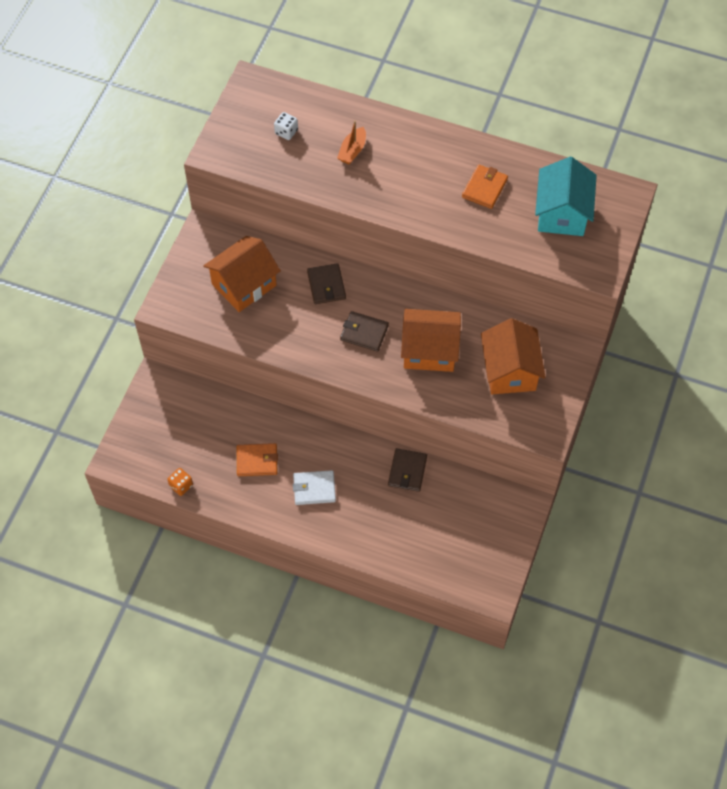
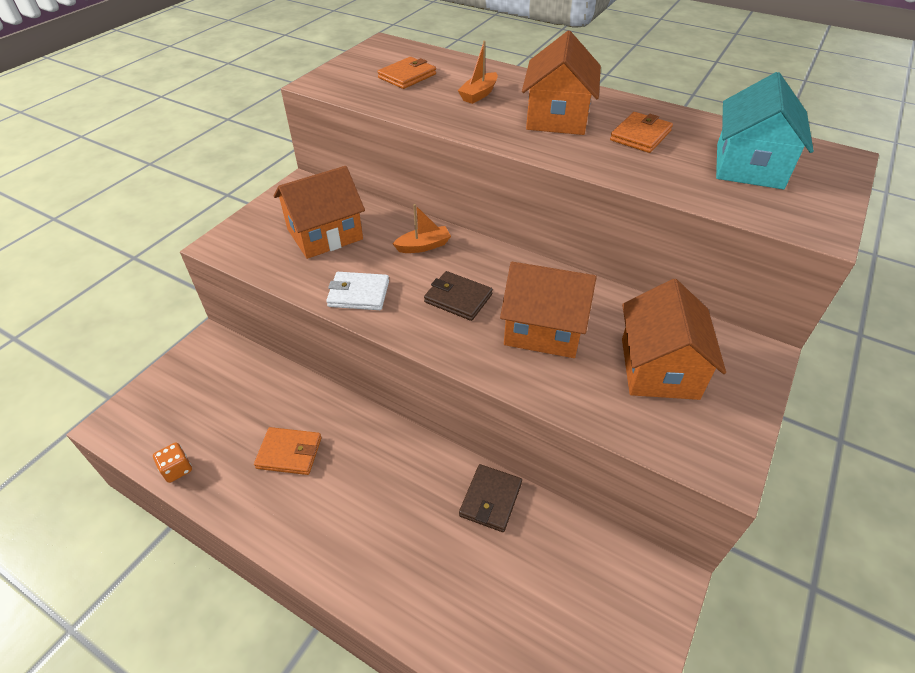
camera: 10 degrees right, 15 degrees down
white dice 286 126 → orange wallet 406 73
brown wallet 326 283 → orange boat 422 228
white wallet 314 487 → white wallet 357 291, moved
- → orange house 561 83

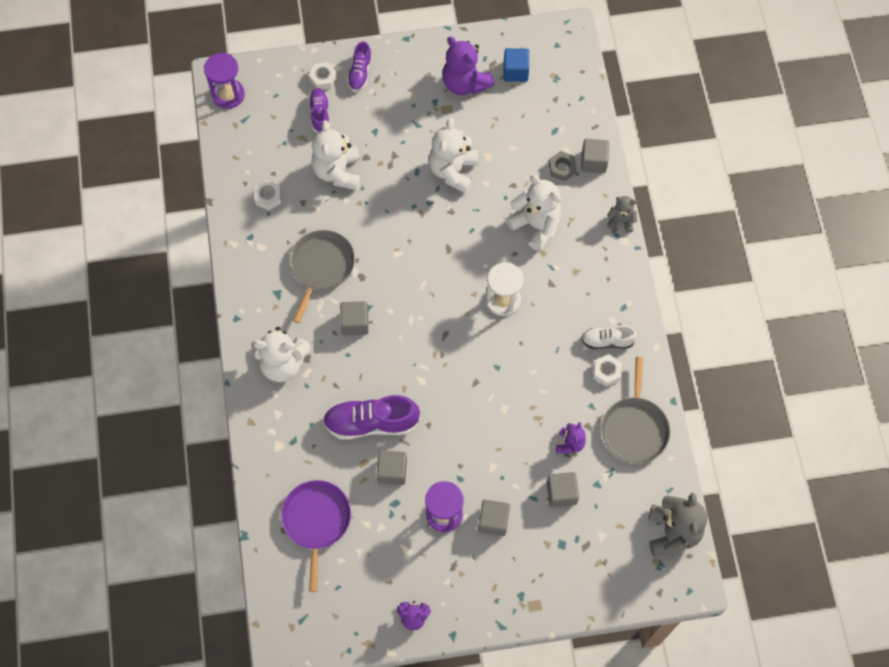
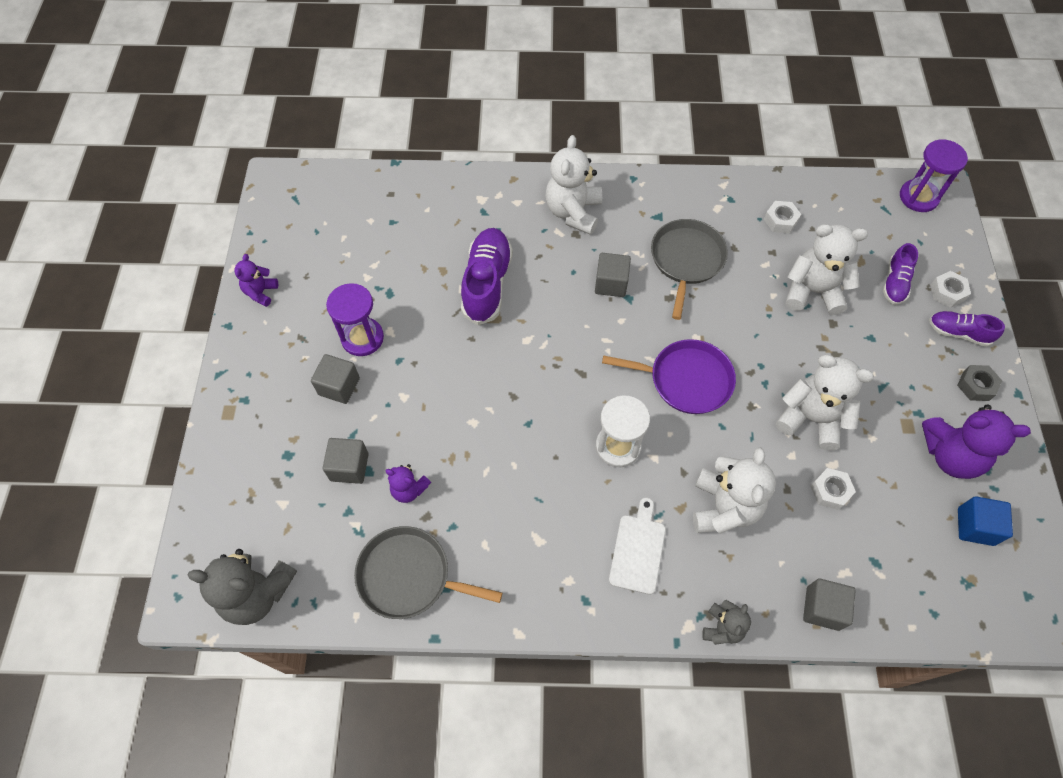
camera: 100 degrees right, 5 degrees down
purple teddy bear 468 66 → purple teddy bear 976 441, 135 degrees counterclockwise
purple shoe 319 110 → purple shoe 900 274, 105 degrees clockwise
grey nut 563 166 → grey nut 979 383, moved
white teddy bear 533 213 → white teddy bear 734 490, 45 degrees counterclockwise
grey pan 322 276 → grey pan 689 269, 105 degrees counterclockwise
white shoe 609 337 → -
white nut 607 370 → white nut 833 489, moved
grey cube 392 467 → -
purple pan 316 536 → purple pan 669 376, moved
- → white cutting board 637 546

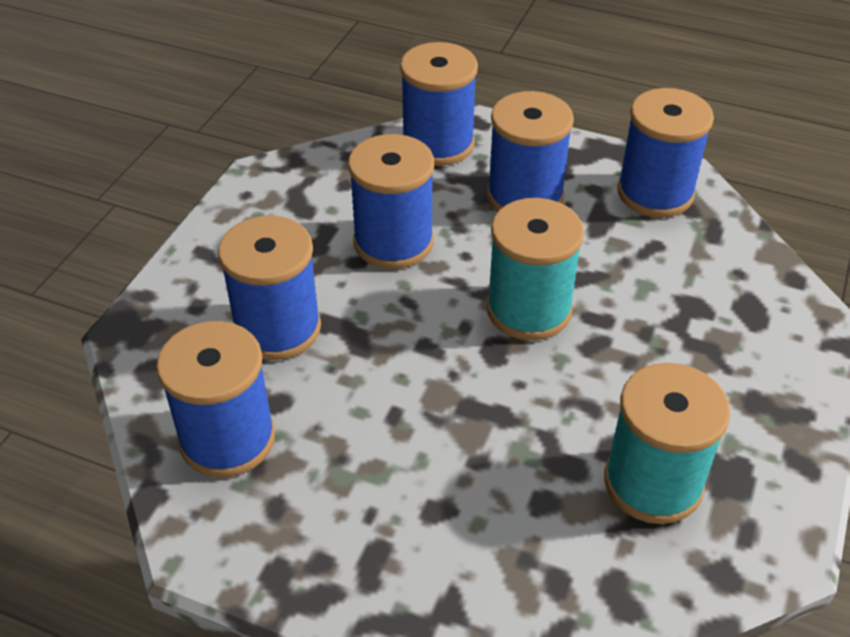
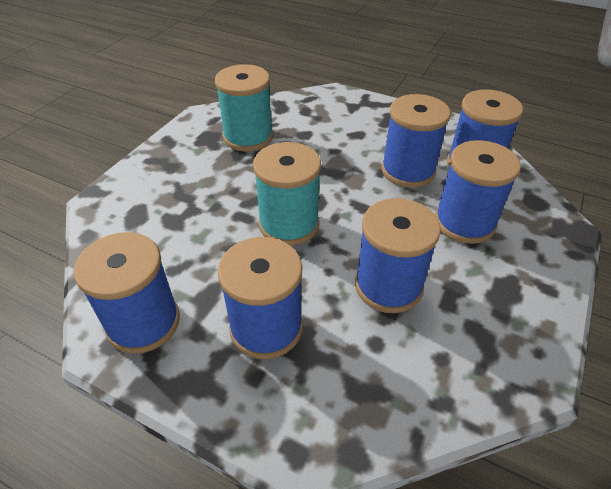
camera: 175 degrees left, 0 degrees up
blue spool 439 104 → blue spool 415 141, moved

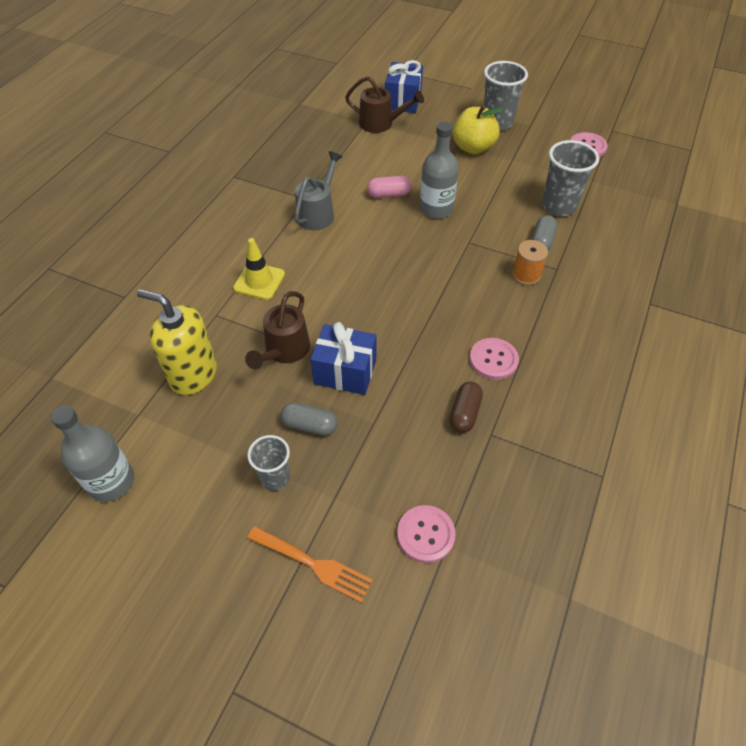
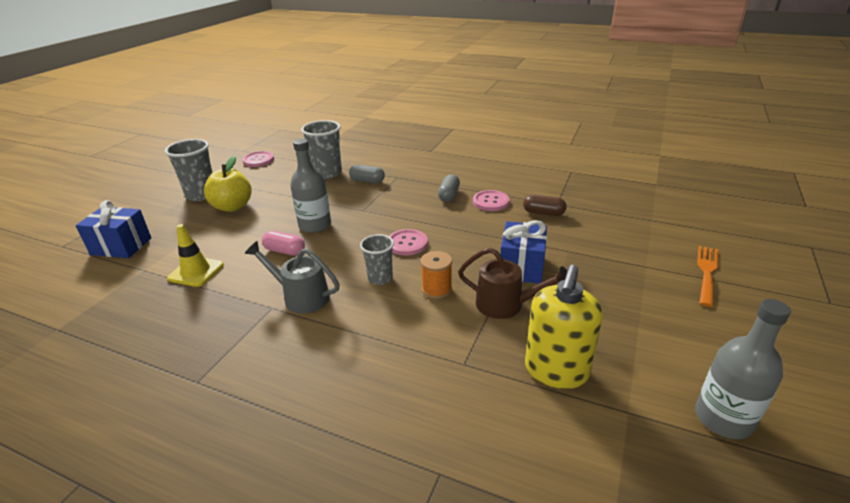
camera: 90 degrees left, 20 degrees down
brown watering can 384 104 → -
pink capsule 389 187 → pink capsule 283 243, 60 degrees counterclockwise
yellow traffic cone 259 269 → yellow traffic cone 195 255, moved
orange spool 530 262 → orange spool 436 275, moved
grey capsule 309 419 → grey capsule 449 188, moved
grey cup 268 463 → grey cup 377 259, moved
pink button 426 534 → pink button 408 242, moved

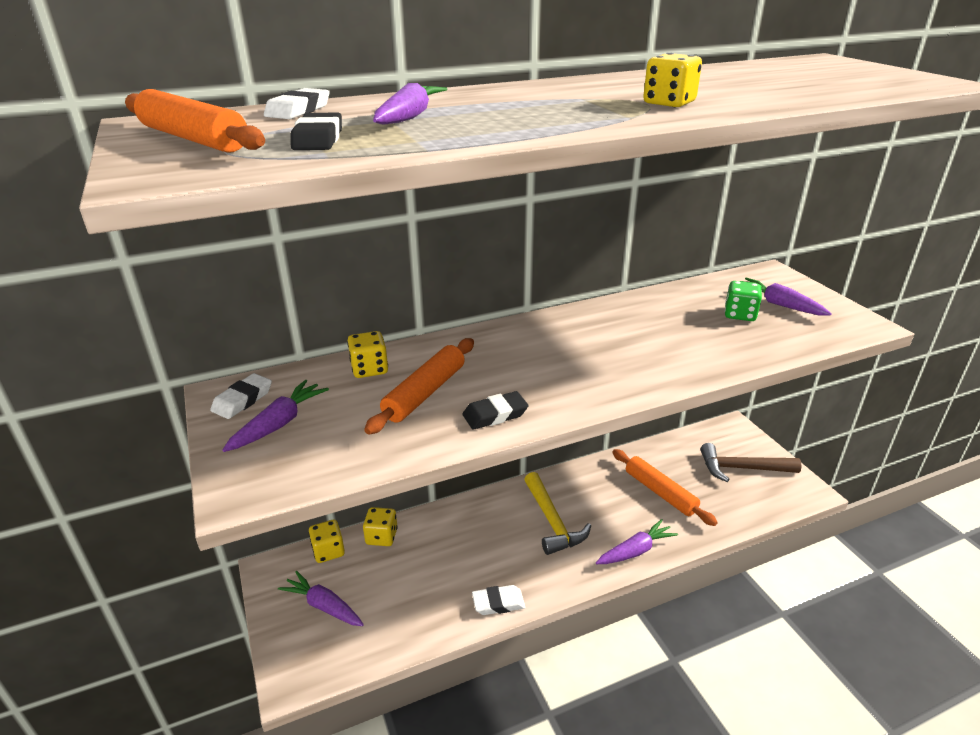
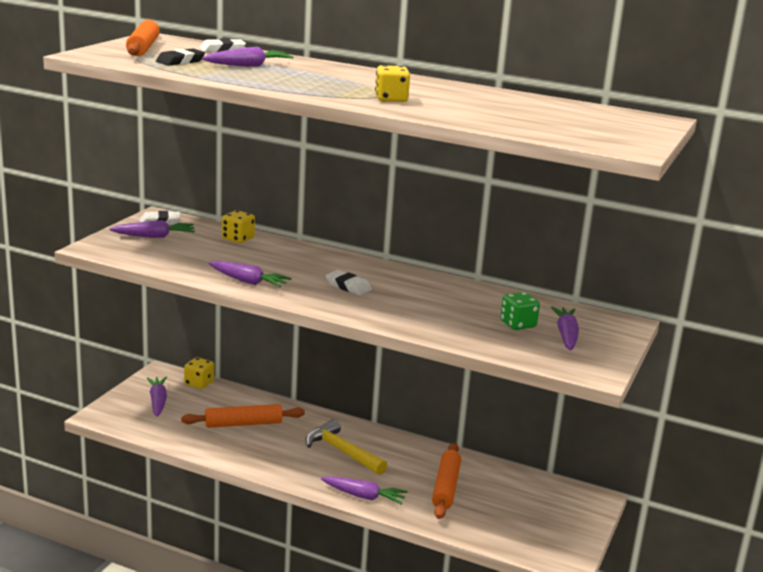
camera: 45 degrees right, 10 degrees down
orange rolling pin 419 386 → orange rolling pin 243 416, moved
black eraser 496 410 → purple carrot 250 274
brown hammer 750 462 → -
yellow hammer 557 513 → yellow hammer 346 447, 105 degrees clockwise
yellow dice 380 526 → -
white eraser 498 600 → white eraser 349 282, moved

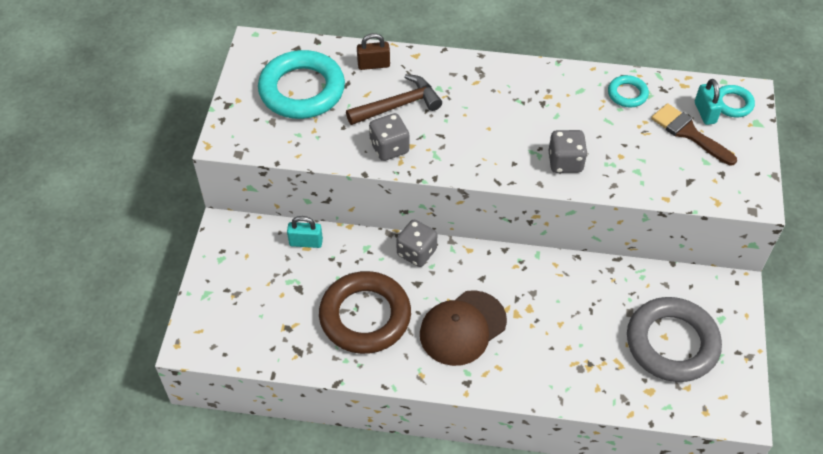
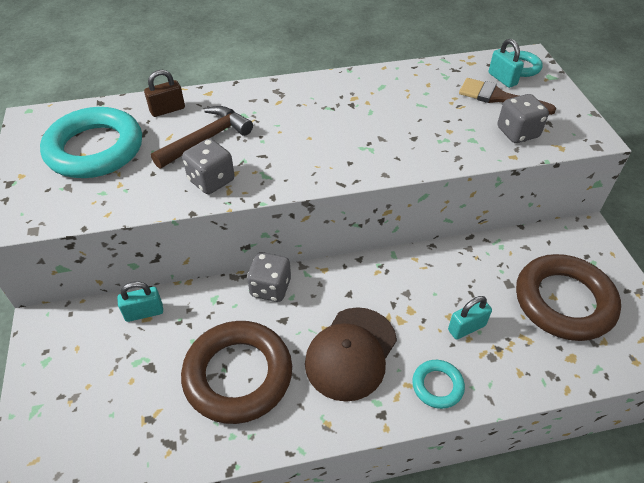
camera: 20 degrees left, 5 degrees down
turquoise ring 628 91 → turquoise ring 438 384, moved
grey dice 568 151 → grey dice 523 118, moved
grey ring 674 339 → brown ring 568 297
- → turquoise padlock 470 318

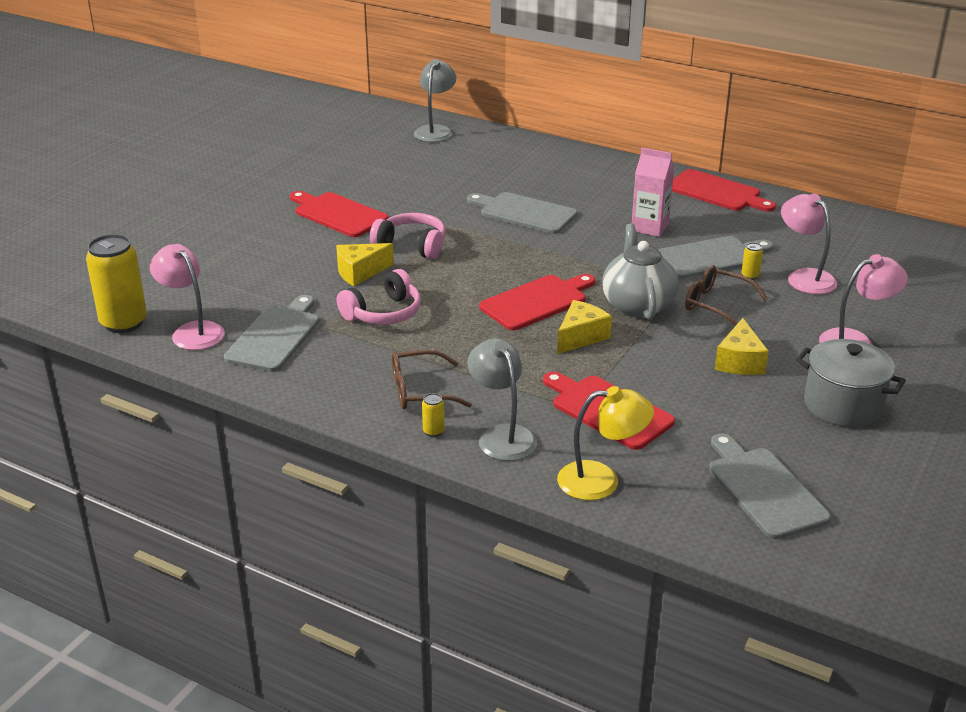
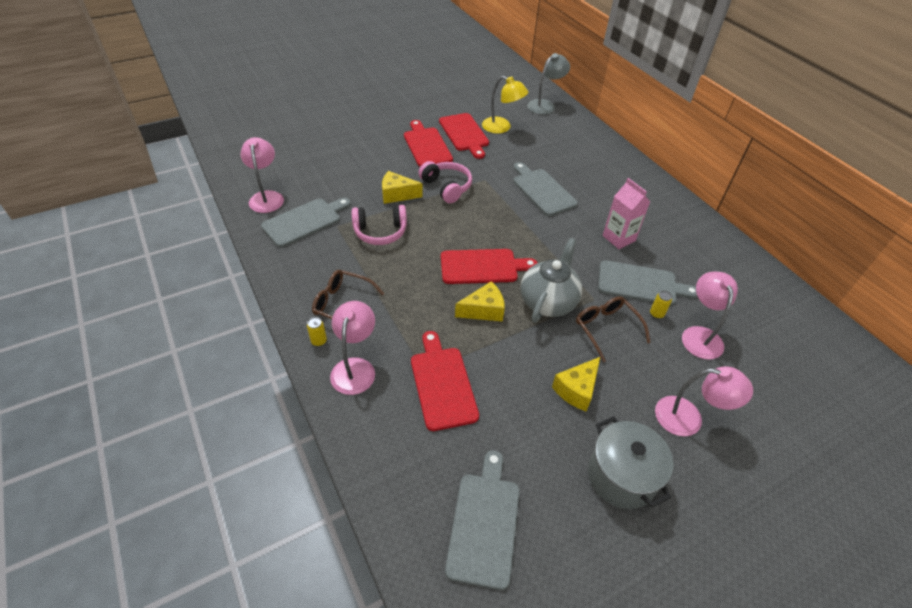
camera: 30 degrees right, 15 degrees up
red cutting board 724 190 → red cutting board 464 136, moved
yellow can 116 283 → -
grey lamp 502 399 → pink lamp 352 348
yellow lamp 605 443 → yellow lamp 505 104, moved

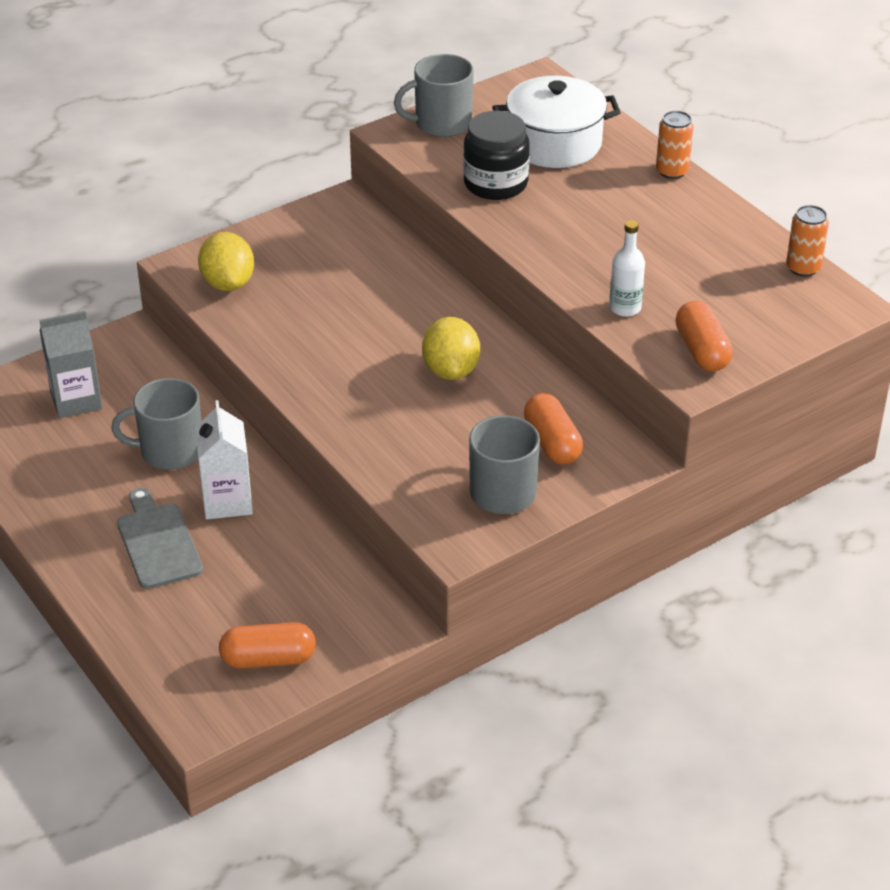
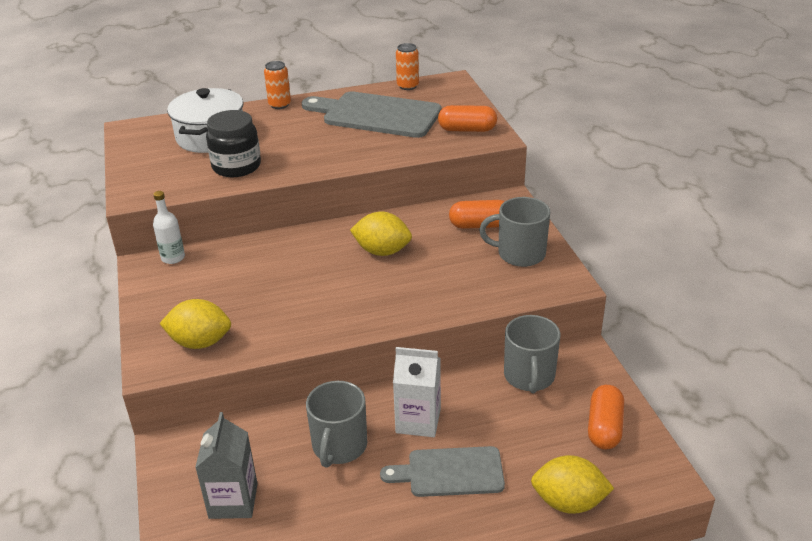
camera: 70 degrees left, 5 degrees down
grey mug 434 95 → grey mug 532 354, moved
white bottle 627 268 → white bottle 169 227, moved
- → grey cutting board 372 114
- → yellow lemon 572 484

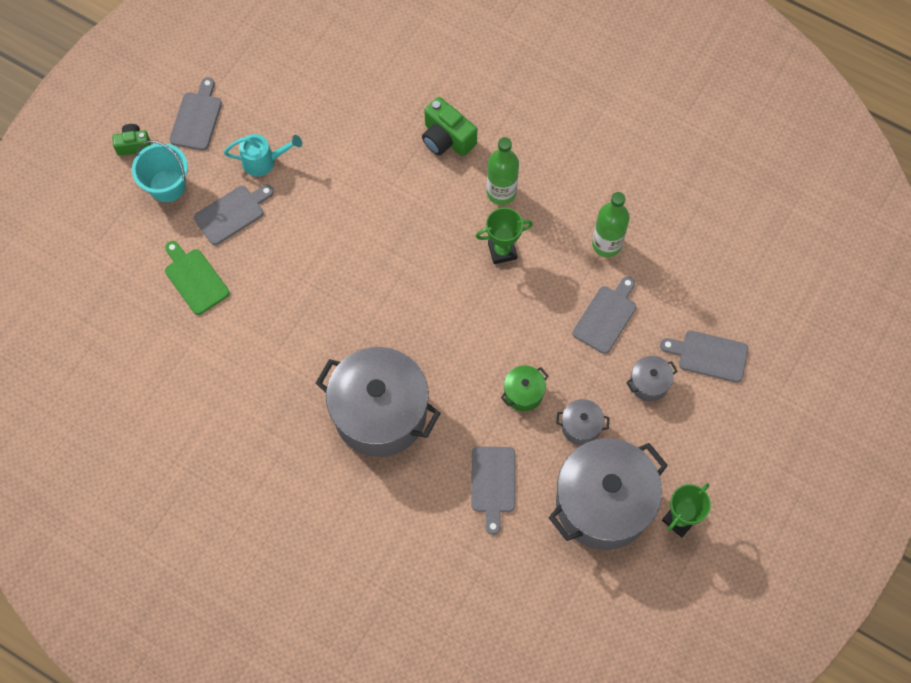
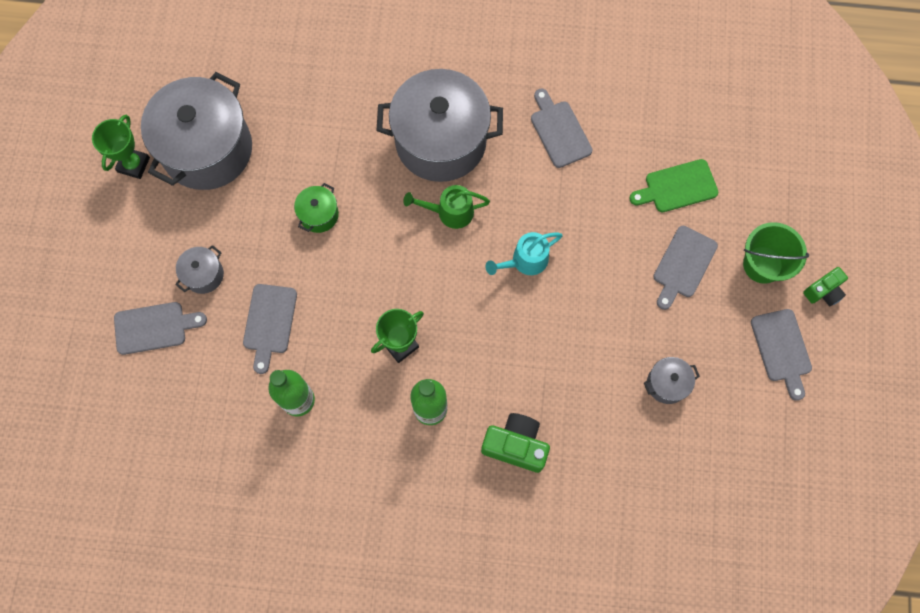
camera: 155 degrees right, 5 degrees up
turquoise watering can 263 155 → turquoise watering can 524 253, moved
turquoise bucket 160 171 → green bucket 776 253
green cutting board 197 278 → green cutting board 674 185, 135 degrees clockwise
grey pot 583 422 → grey pot 672 380, moved
grey cutting board 493 490 → grey cutting board 562 128, moved
- → green watering can 446 207

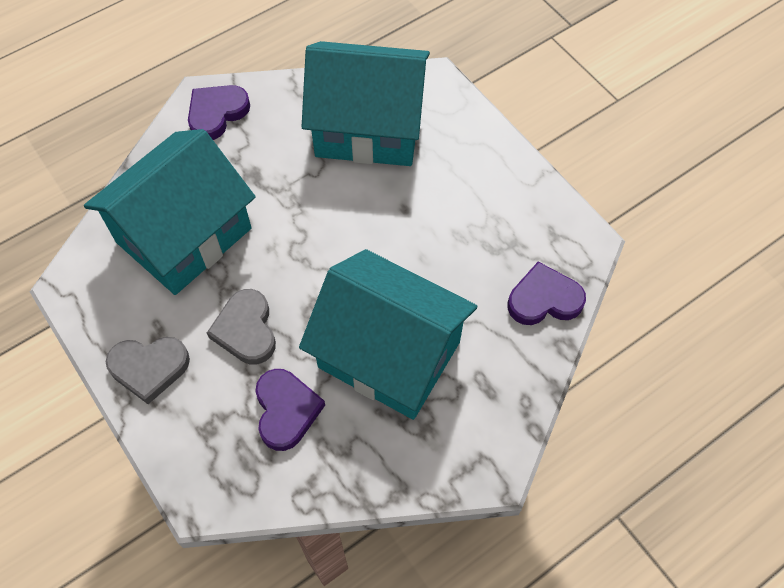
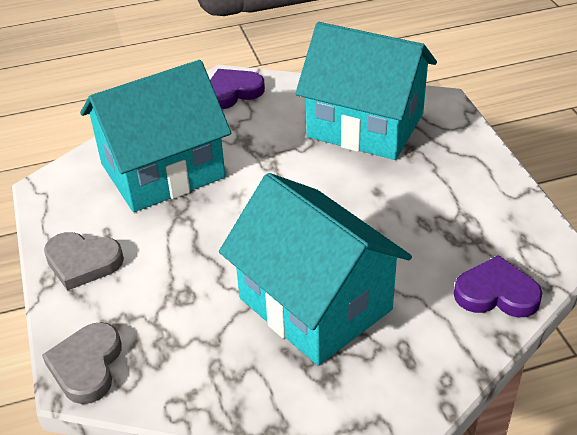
camera: 20 degrees right, 20 degrees down
grey heart 241 327 → grey heart 81 363, moved
purple heart 290 410 → -

